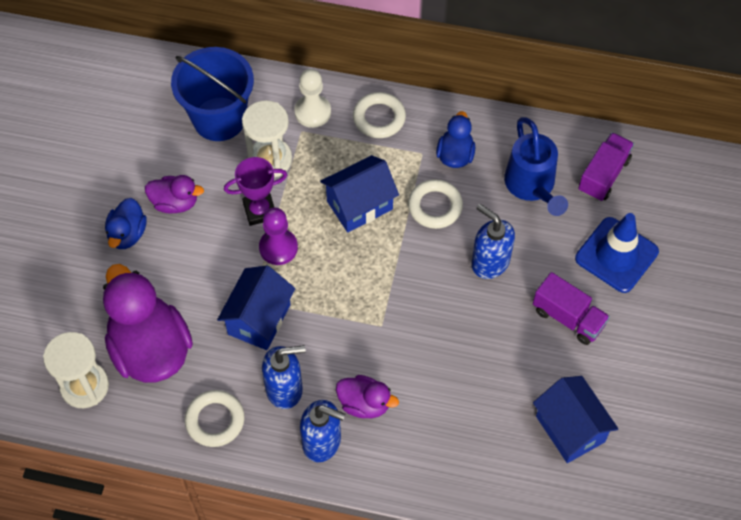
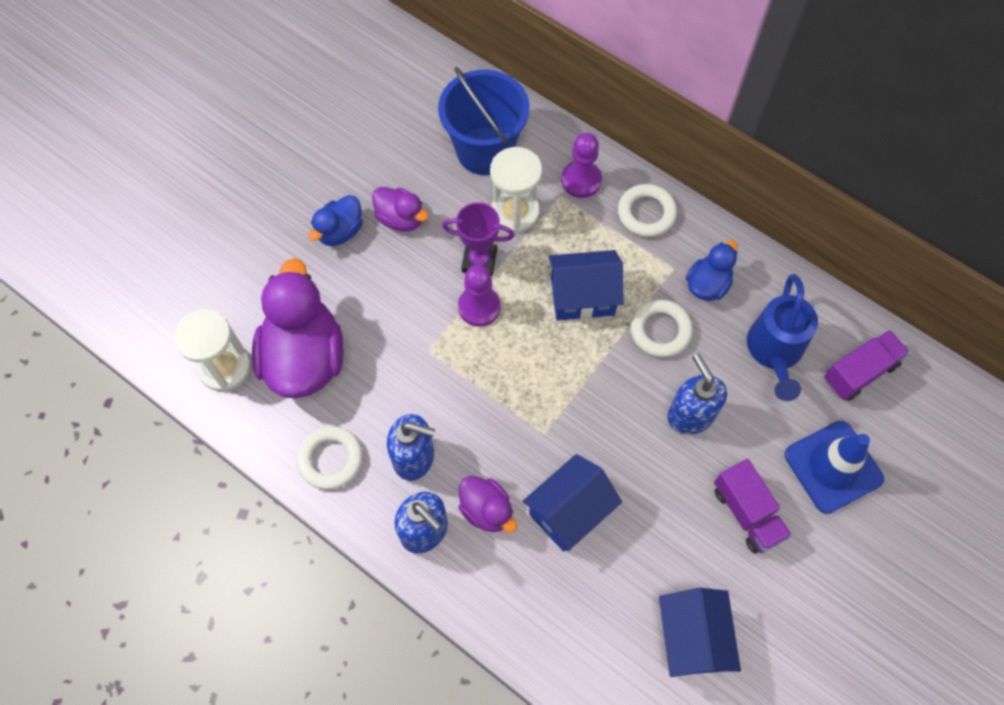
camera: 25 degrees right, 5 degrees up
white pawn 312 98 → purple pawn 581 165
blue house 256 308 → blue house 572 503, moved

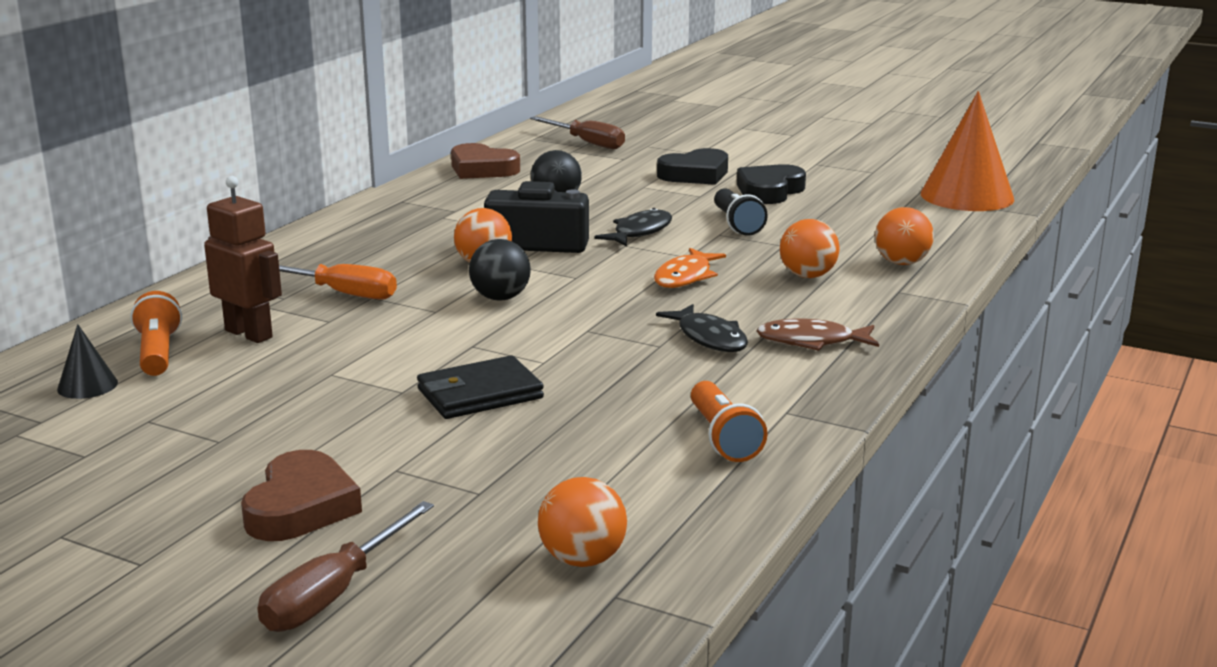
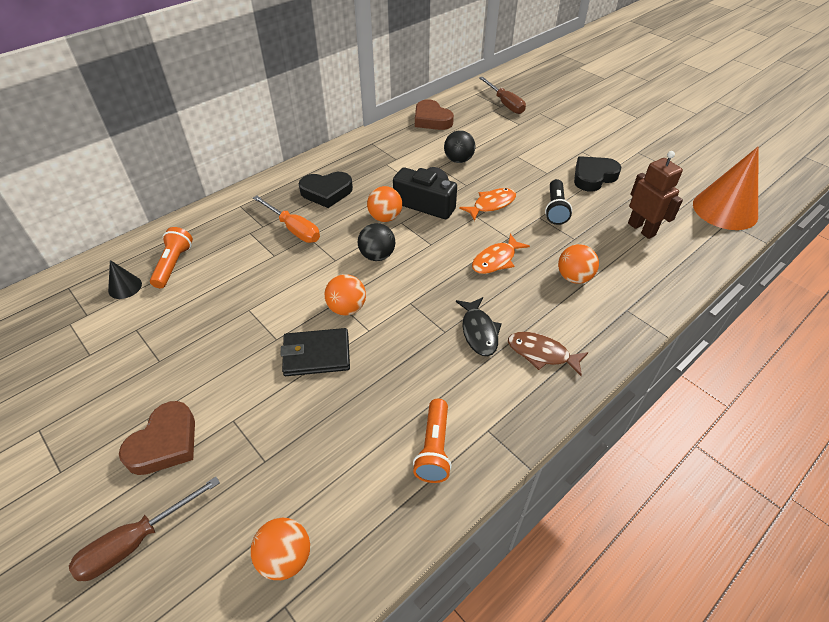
camera: 20 degrees right, 25 degrees up
black heart 692 166 → black heart 326 190, moved
brown robot 243 259 → brown robot 655 195, moved
orange ball 904 236 → orange ball 345 294, moved
black fish 633 227 → orange fish 487 204

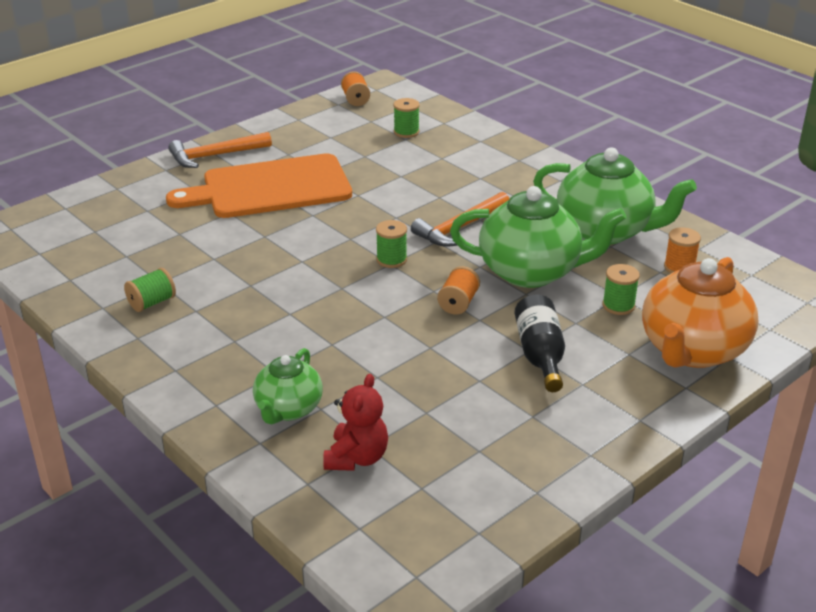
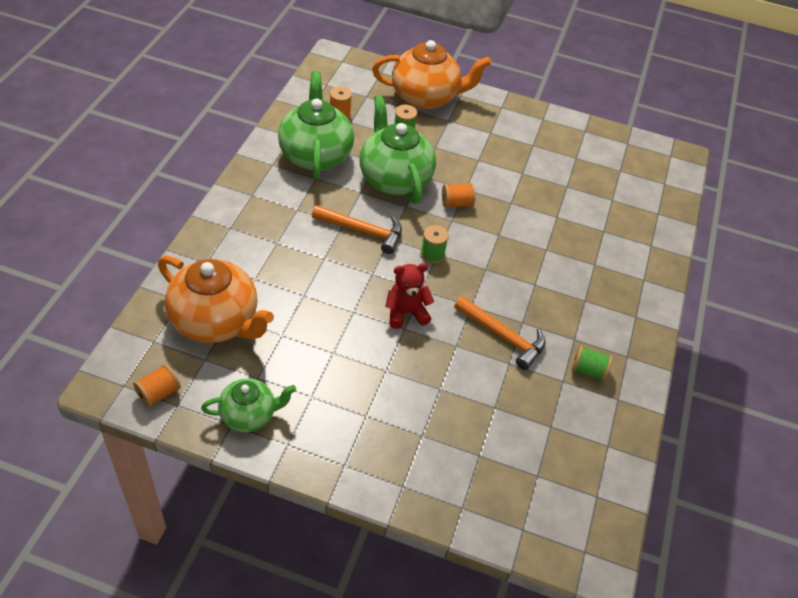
camera: 125 degrees left, 15 degrees up
green spool 406 118 → orange teapot 216 299
orange hammer 220 150 → orange hammer 500 333, moved
orange cutting board 259 185 → -
black bottle 540 343 → -
green teapot 288 386 → green teapot 248 405, moved
red teddy bear 355 422 → red teddy bear 409 296, moved

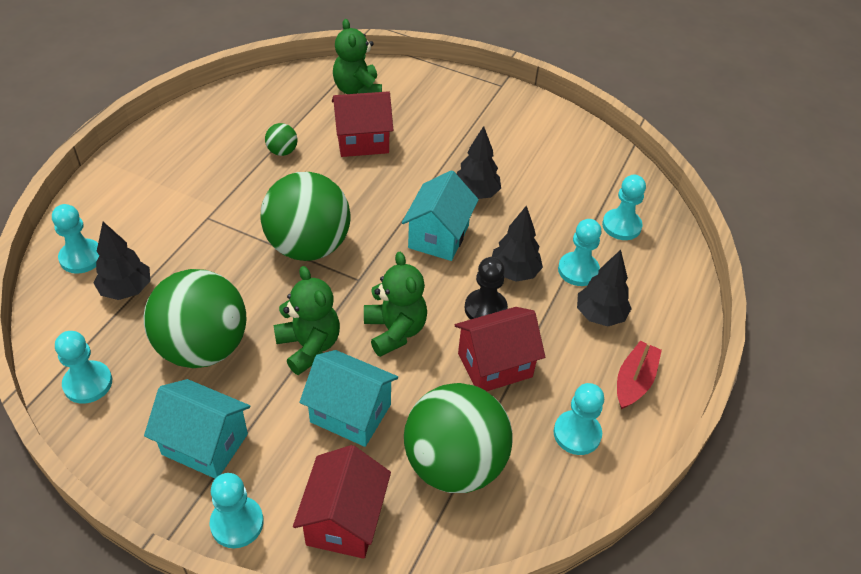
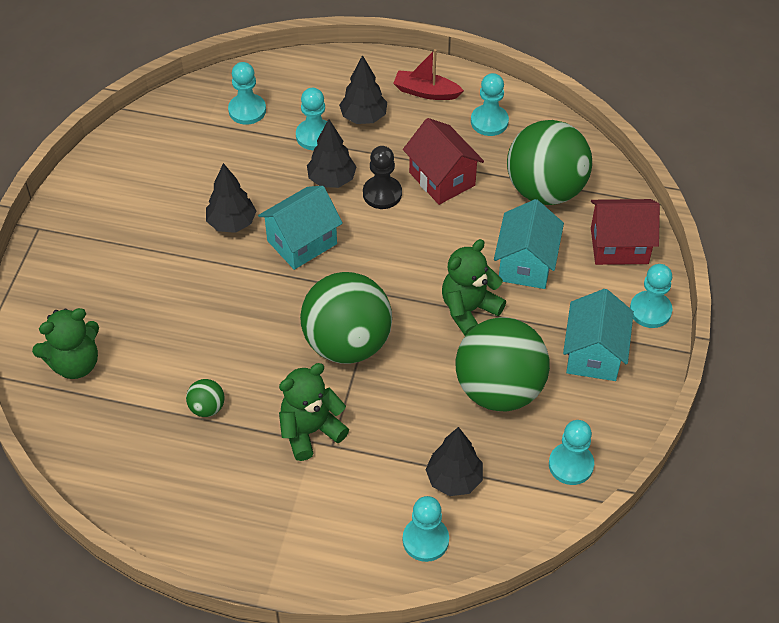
camera: 100 degrees left, 5 degrees up
red house 362 124 → -
turquoise house 440 215 → turquoise house 300 228, 45 degrees counterclockwise
green teddy bear 395 304 → green teddy bear 314 412, moved

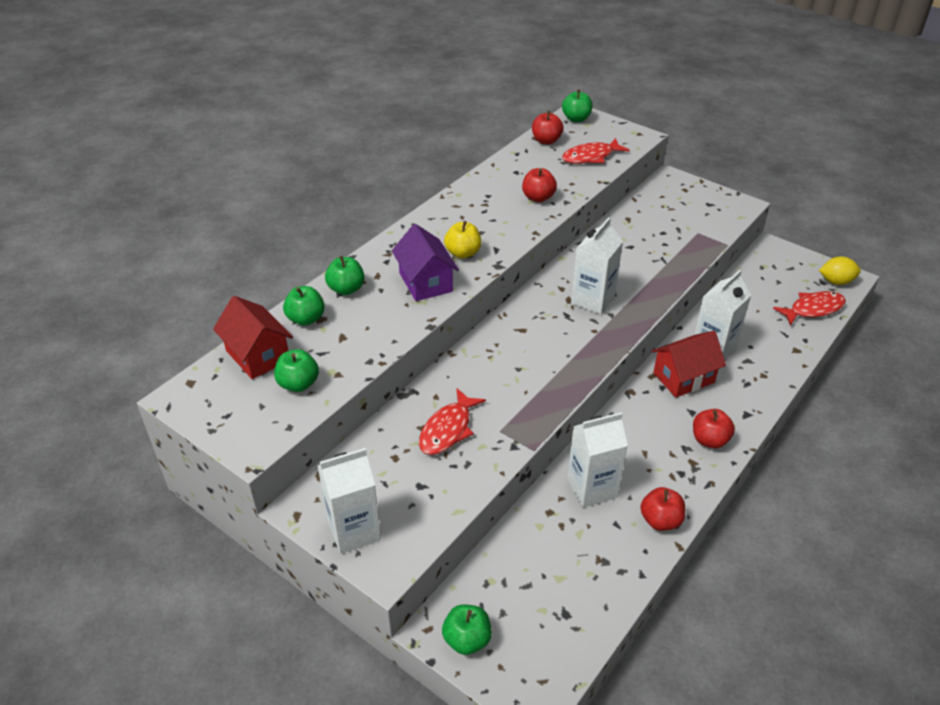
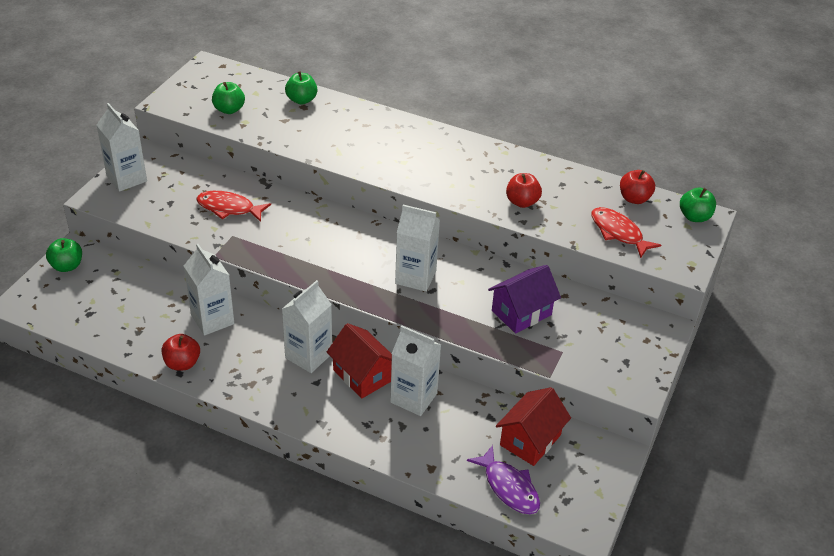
camera: 75 degrees right, 0 degrees up
yellow apple 462 240 → -
purple house 425 262 → purple house 524 299, moved
green apple 345 275 → -
yellow lemon 840 270 → -
red fish 809 308 → purple fish 503 479
red house 253 337 → red house 533 426, moved
red apple 714 428 → -
- → white carton 307 326

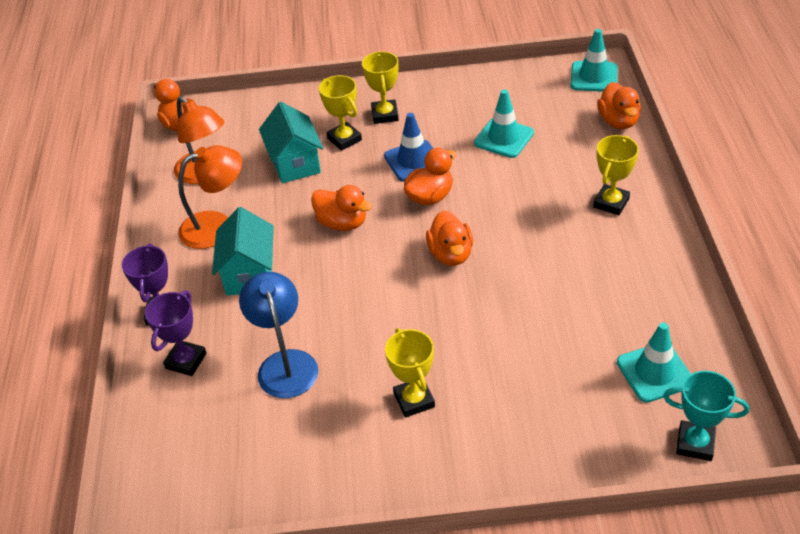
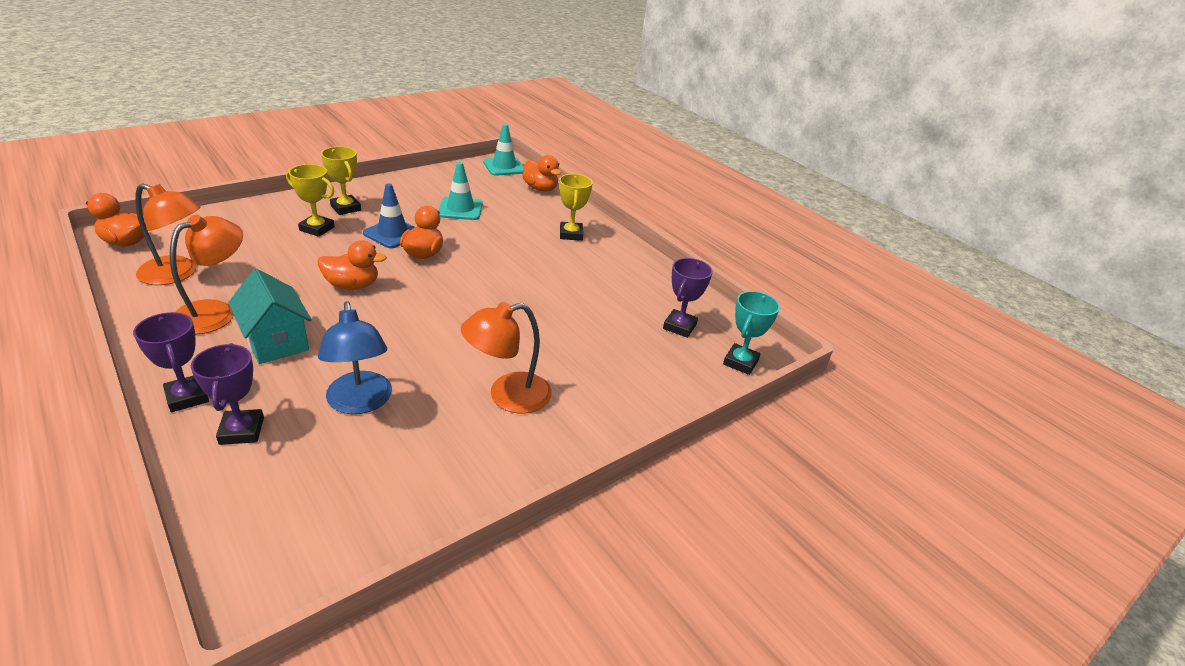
camera: 40 degrees left, 10 degrees down
turquoise house 291 142 → -
orange duck 449 238 → -
blue lamp 278 335 → blue lamp 355 357, 150 degrees counterclockwise
turquoise traffic cone 654 363 → purple trophy 688 298
yellow trophy 410 373 → orange lamp 506 358
turquoise trophy 706 416 → turquoise trophy 751 333, 45 degrees counterclockwise

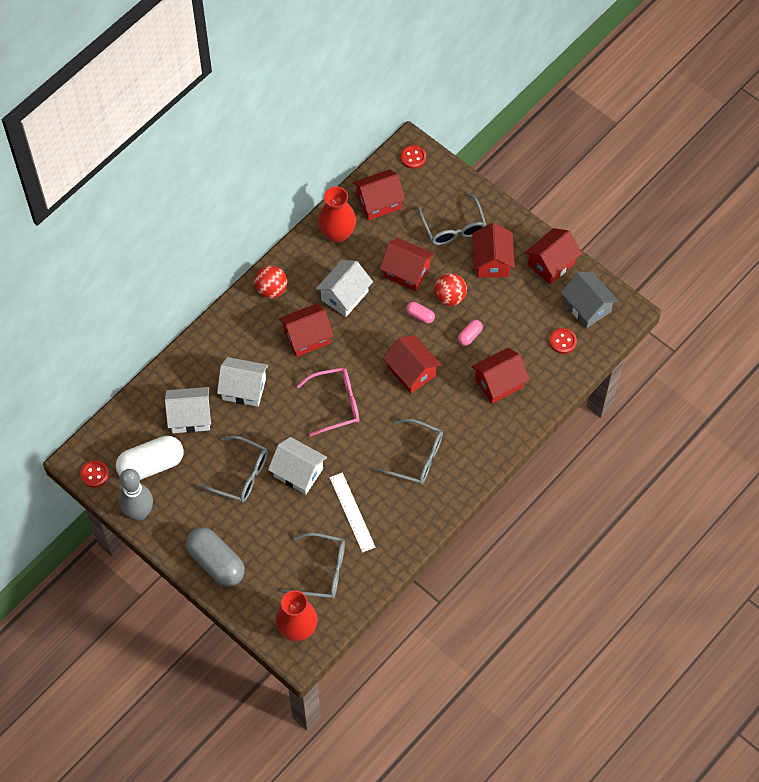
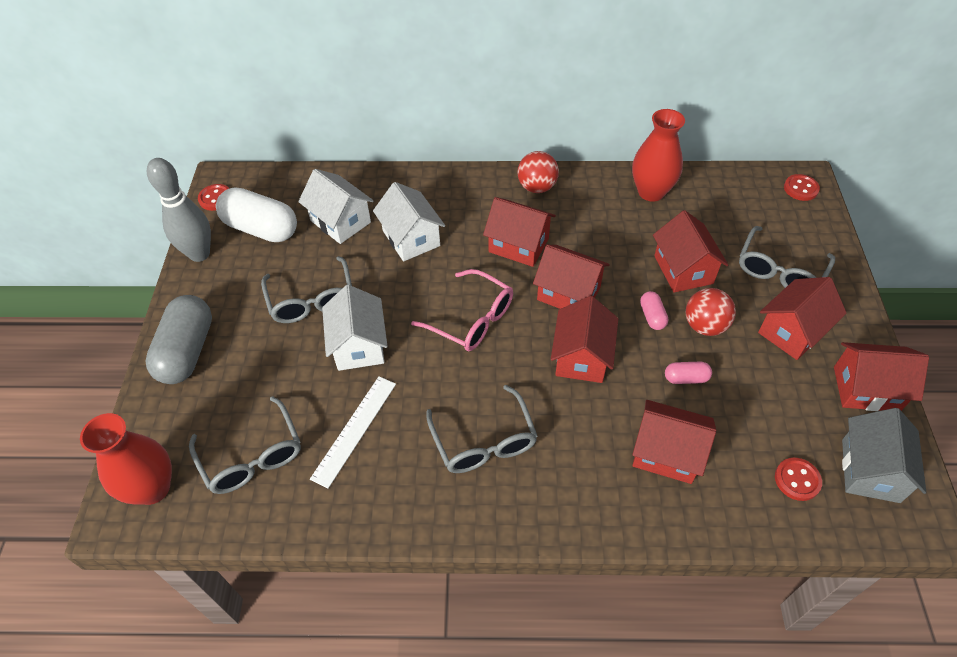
camera: 50 degrees right, 10 degrees down
red house 379 195 → red house 571 277, moved
white house 344 288 → -

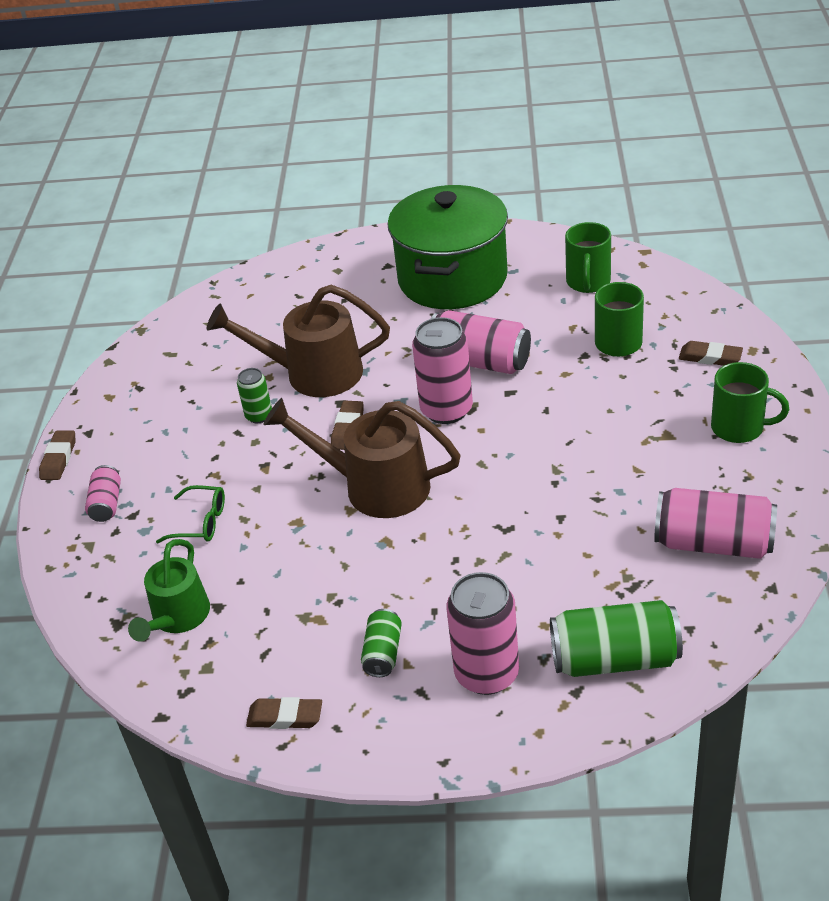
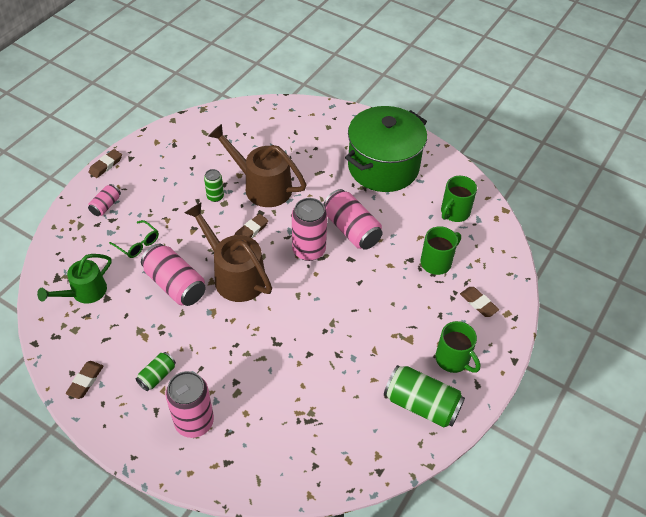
camera: 25 degrees right, 10 degrees up
pink can 715 523 → pink can 173 275, moved
green can 616 638 → green can 424 396, moved
brown eraser 284 713 → brown eraser 84 380, 75 degrees clockwise

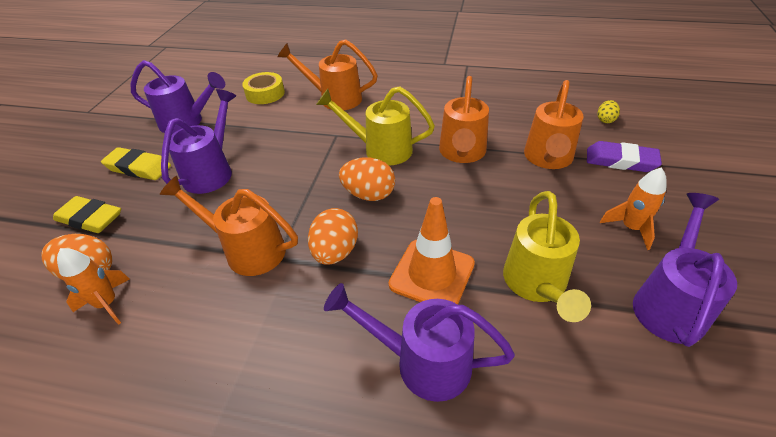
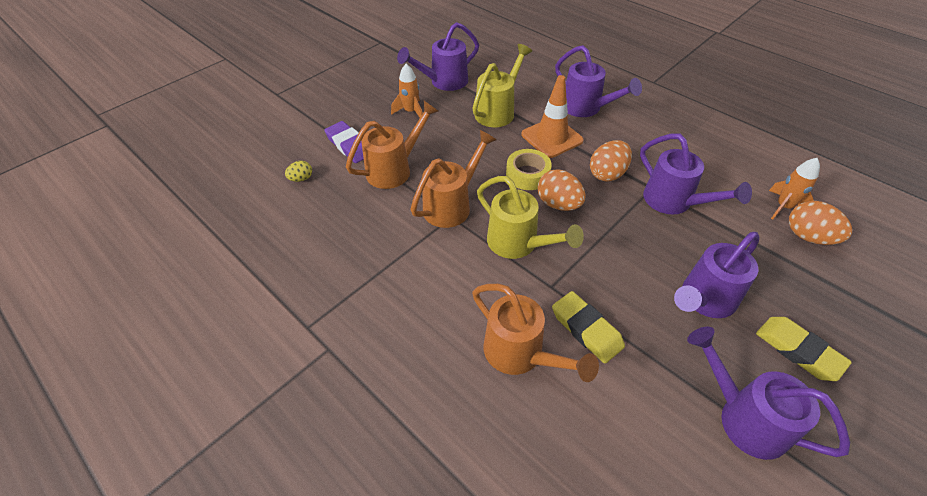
camera: 150 degrees left, 5 degrees up
yellow tape 263 88 → yellow tape 529 169, moved
orange watering can 229 226 → purple watering can 696 174
yellow eraser 87 214 → yellow eraser 588 327, moved

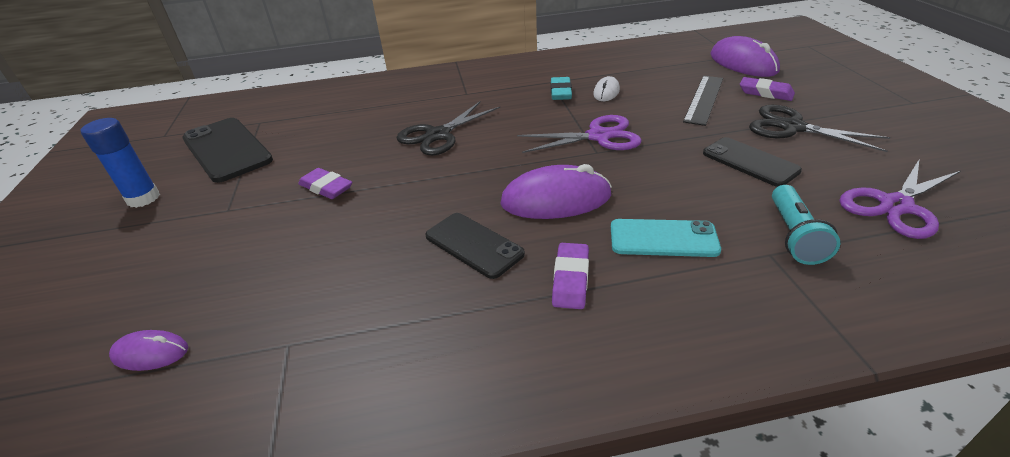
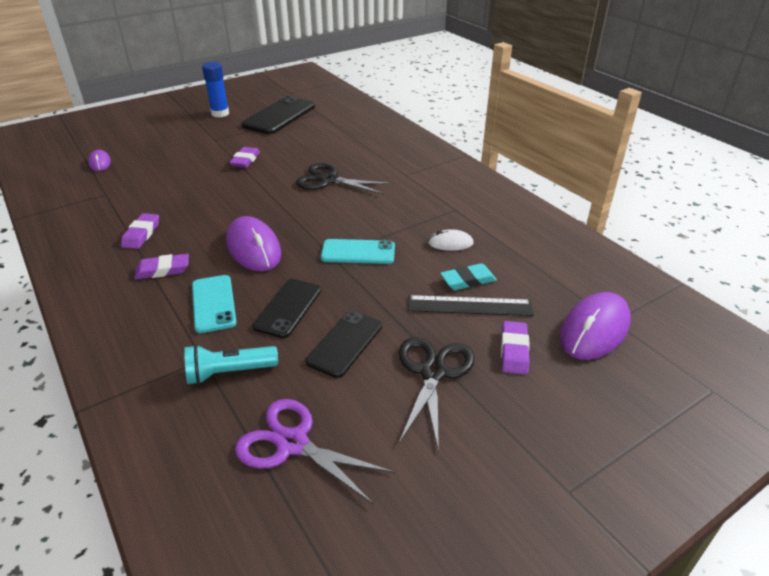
camera: 65 degrees right, 0 degrees up
turquoise eraser 561 88 → turquoise eraser 468 276, moved
purple scissors 579 134 → turquoise phone 358 251
black phone 475 246 → black phone 286 308, moved
- → purple eraser 140 231

